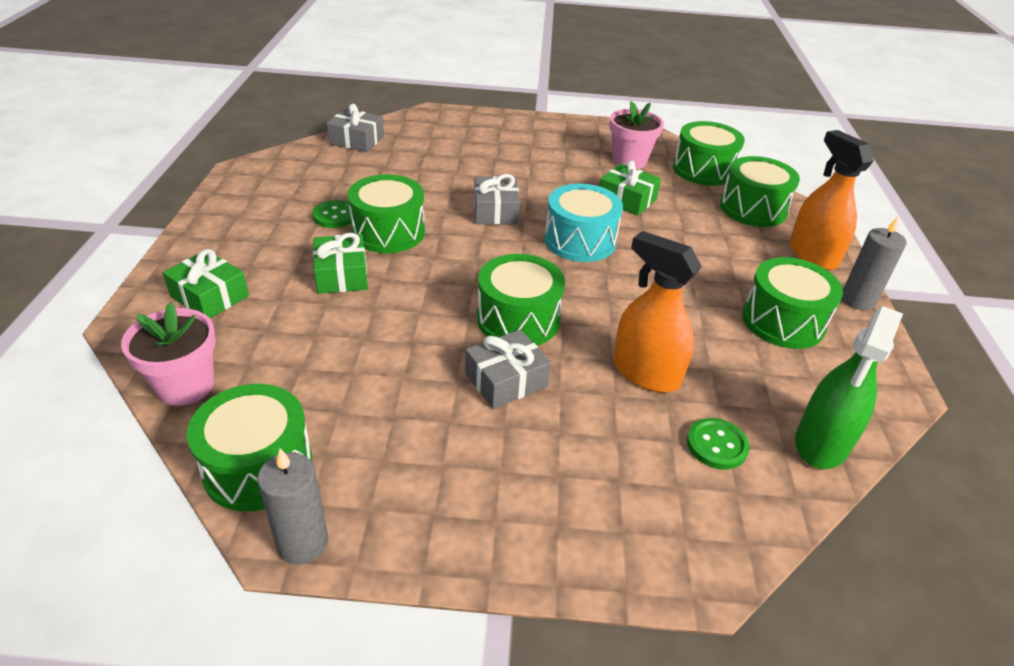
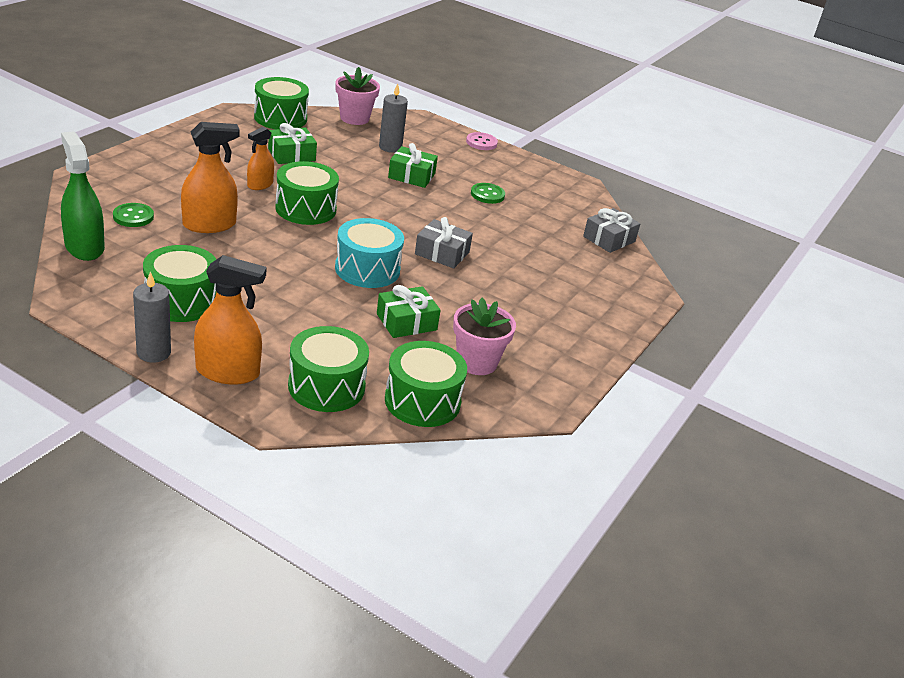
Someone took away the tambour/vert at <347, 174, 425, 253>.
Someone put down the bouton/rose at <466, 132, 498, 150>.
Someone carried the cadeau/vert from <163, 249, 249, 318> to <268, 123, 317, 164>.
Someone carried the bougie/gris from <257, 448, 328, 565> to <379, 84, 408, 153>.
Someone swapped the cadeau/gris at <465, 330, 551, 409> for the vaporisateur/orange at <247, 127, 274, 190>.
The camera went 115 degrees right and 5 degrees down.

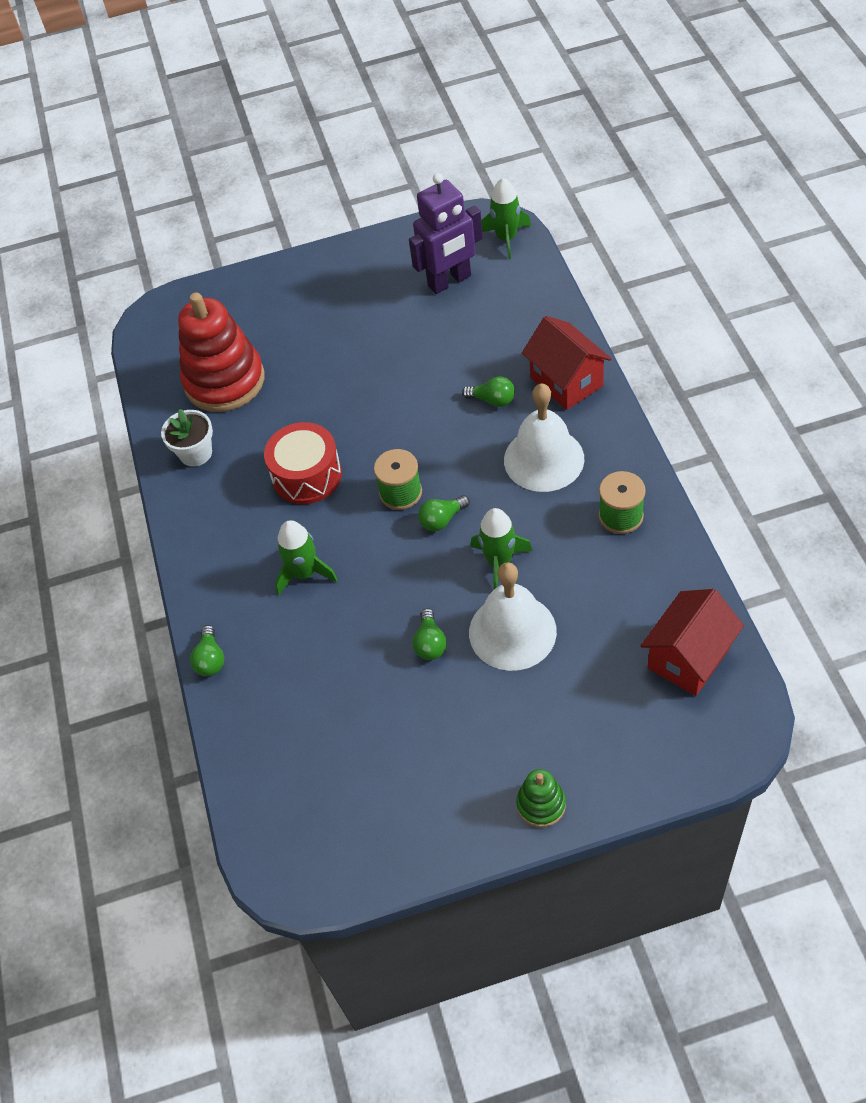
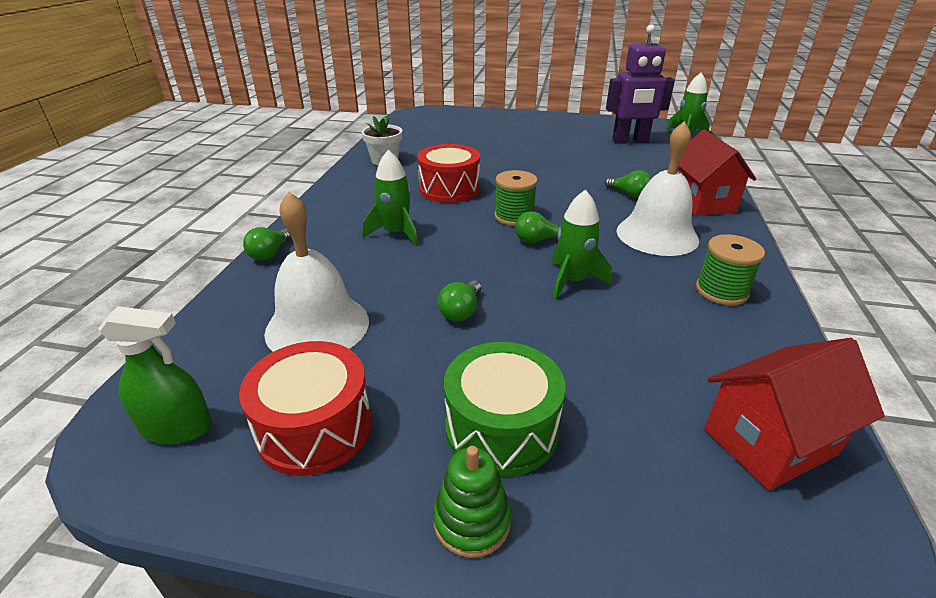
Someone took away the jouet à empiler/rouge at <178, 292, 264, 412>.
Someone put down the vaporisateur/vert at <98, 306, 212, 444>.
Someone put down the tambour/rouge at <239, 341, 372, 476>.
Someone put down the tambour/vert at <444, 342, 565, 477>.
Someone carried the cloche/blanc from <469, 562, 557, 671> to <264, 192, 369, 352>.
The camera went 20 degrees right and 20 degrees down.

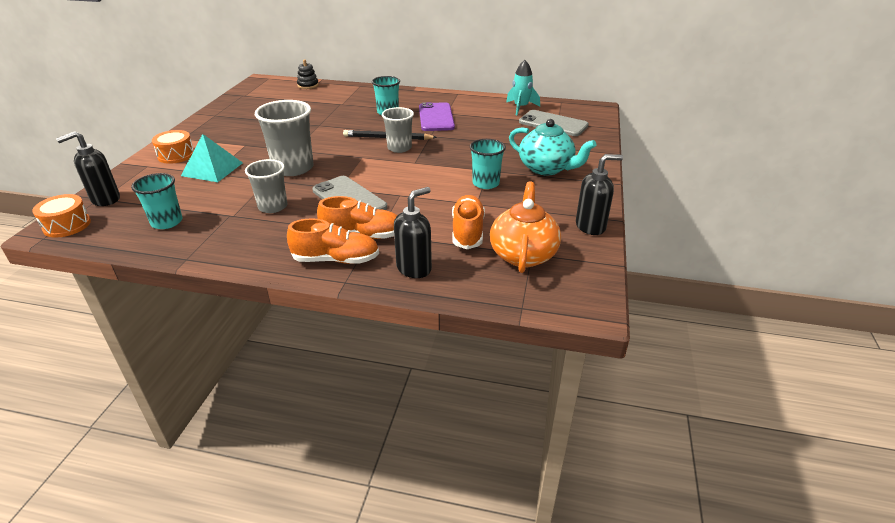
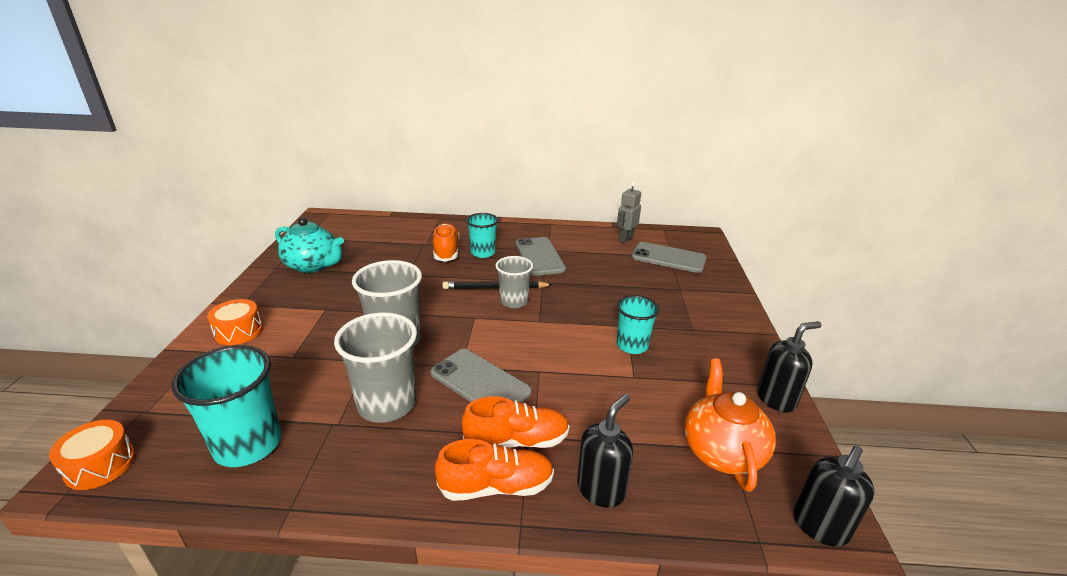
Someone took away the pyramide/turquoise at <181, 134, 243, 182>.
Someone took away the jouet à empiler/noir at <297, 60, 319, 89>.
Someone carried the distributeur de savon/noir from <56, 131, 120, 206> to <793, 446, 875, 547>.
Someone carried the chaussure/orange from <452, 195, 485, 249> to <433, 223, 460, 262>.
Someone carried the théière/turquoise from <509, 119, 596, 176> to <275, 218, 344, 273>.
Someone swapped the fusée/turquoise at <506, 60, 540, 115> for the robot/gris at <617, 182, 641, 243>.
Someone repainted the téléphone/violet at <419, 102, 455, 131>, which became the téléphone/gris at <516, 237, 566, 276>.
Someone scaled the gobelet/turquoise at <131, 173, 183, 229> by 1.57.
Someone scaled the gobelet/gris at <245, 159, 287, 213> by 1.57.
The camera went 10 degrees left and 5 degrees down.

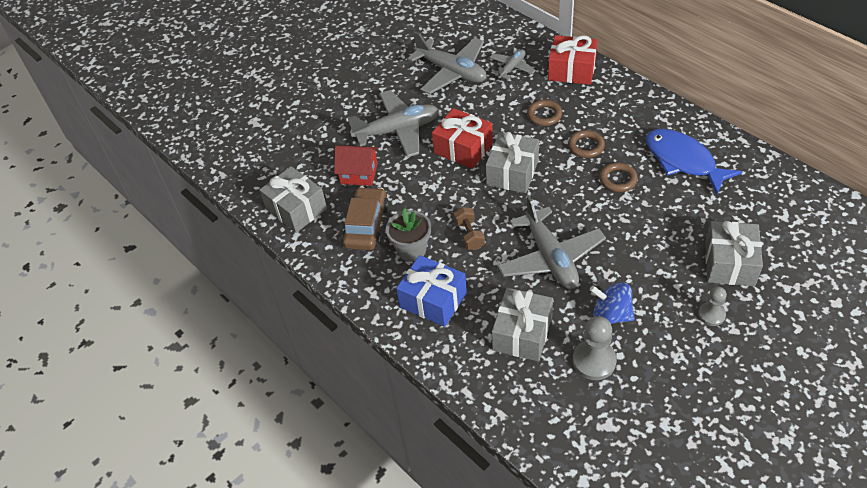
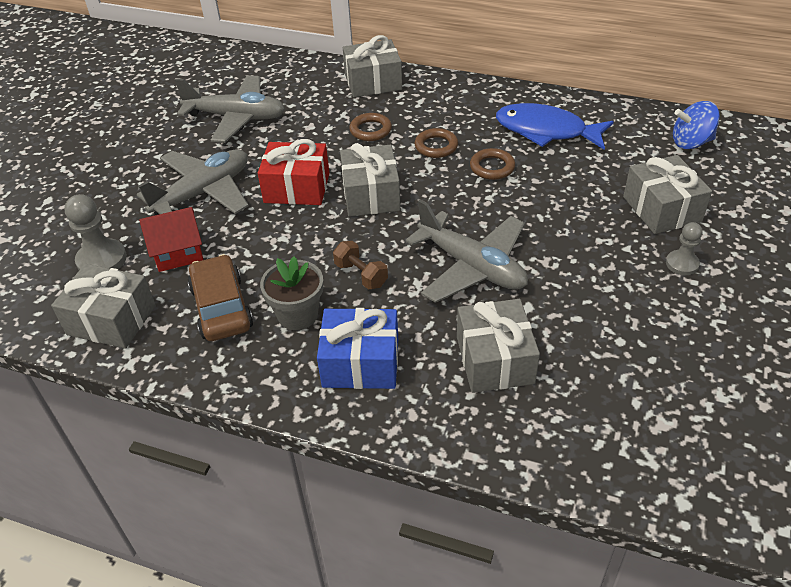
Someone took away the avion/gris at <489, 49, 536, 81>.
Someone carried the pion/gris from <573, 316, 617, 380> to <64, 194, 127, 270>.
Someone carried the toupie/bleu from <590, 282, 635, 324> to <673, 101, 720, 149>.
Someone repainted the cadeau/rouge at <548, 35, 598, 85>, which became the cadeau/gris at <343, 35, 402, 97>.
The camera went 30 degrees left and 5 degrees down.

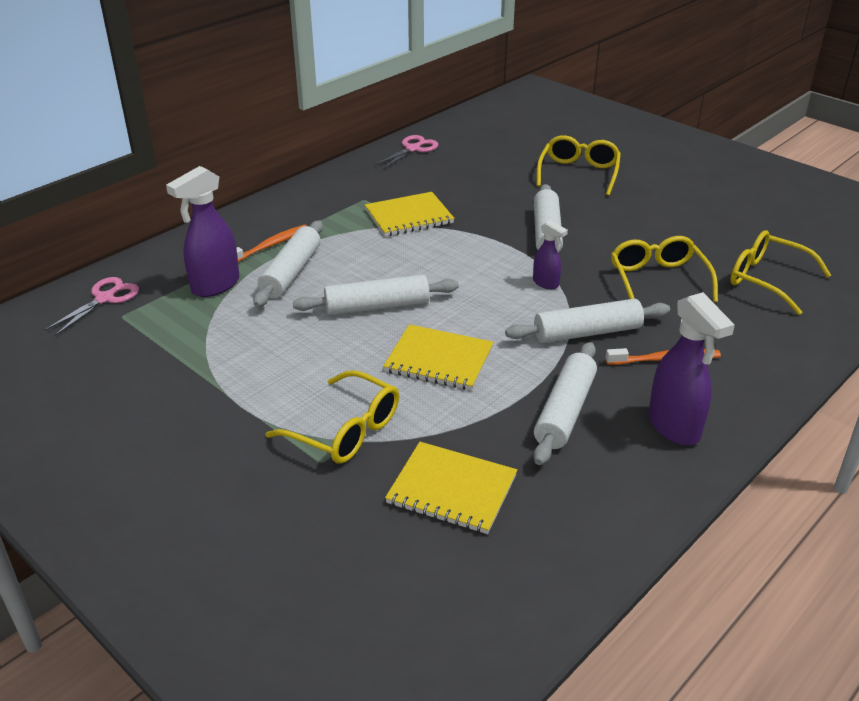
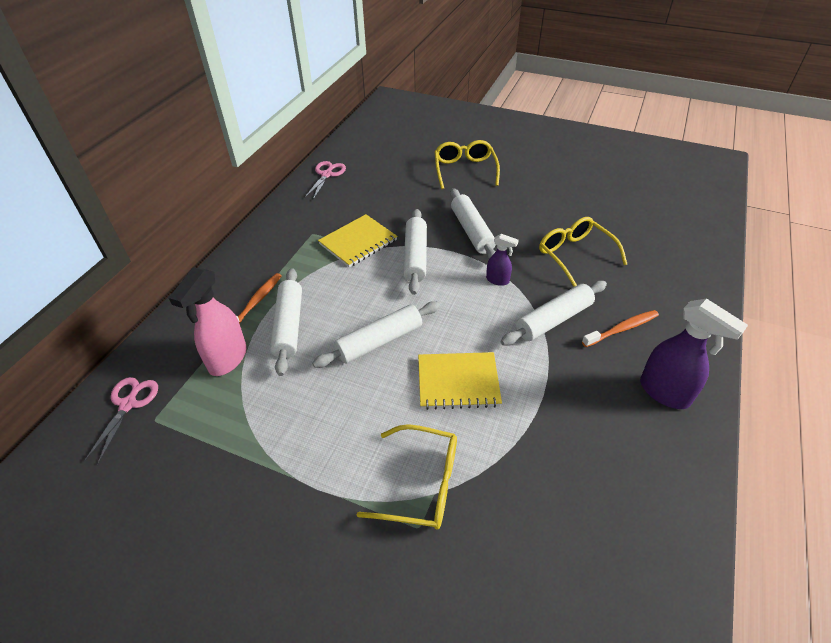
Someone took away the carnet/jaune at <385, 442, 517, 534>.
Someone took away the lunettes/jaune at <730, 230, 831, 315>.
Someone carried the rouleau à pâtisserie/blanc from <533, 342, 597, 465> to <403, 209, 427, 295>.
Someone repainted the vaporisateur/violet at <166, 166, 239, 297>, which became the vaporisateur/rose at <169, 267, 247, 376>.
The camera went 20 degrees left and 10 degrees up.

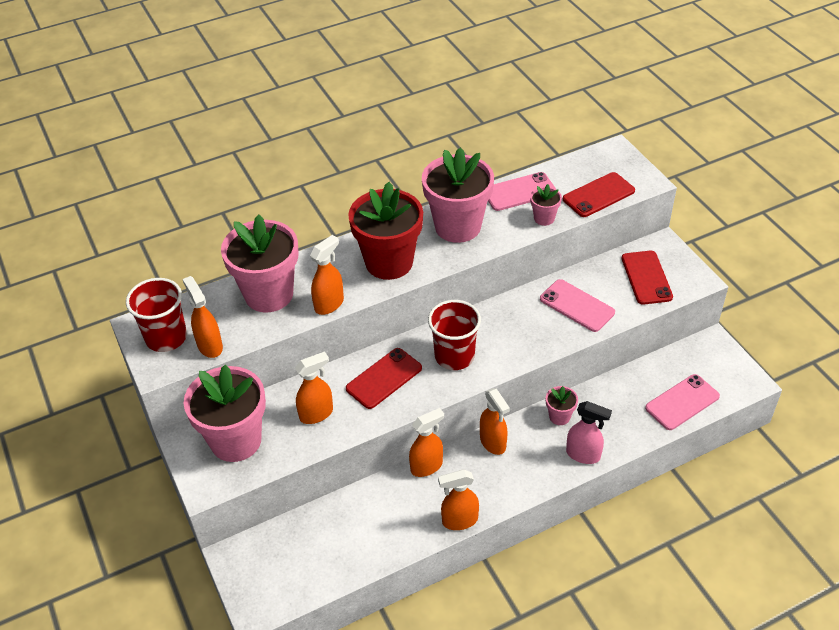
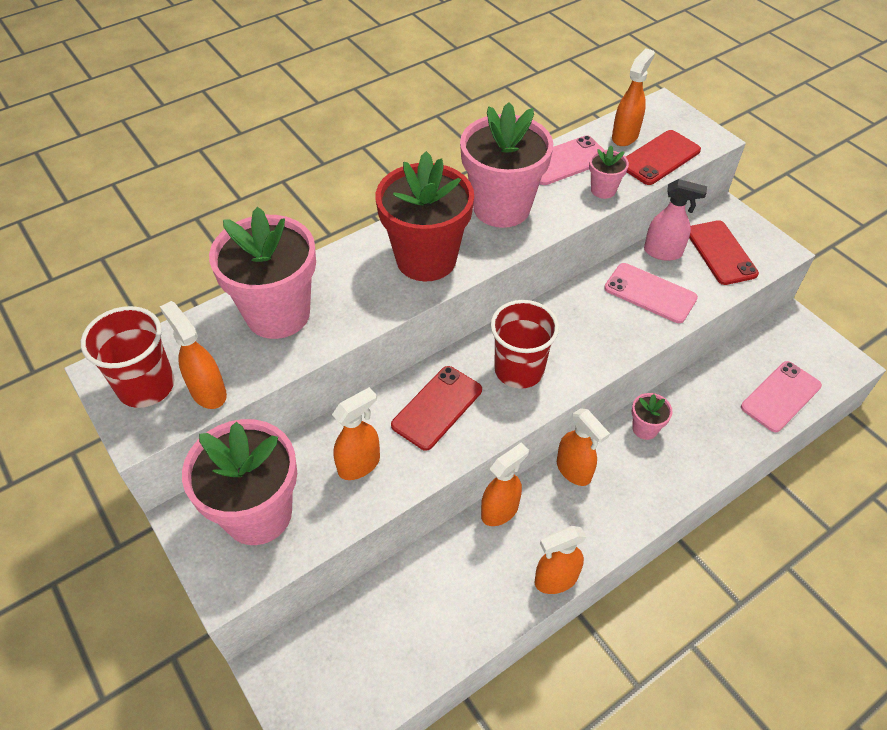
Someone carried the vaporisateur/orange from <310, 235, 344, 315> to <612, 48, 655, 146>.
Someone carried the vaporisateur/rose from <566, 401, 612, 464> to <644, 179, 707, 261>.
The camera went 10 degrees left and 5 degrees up.

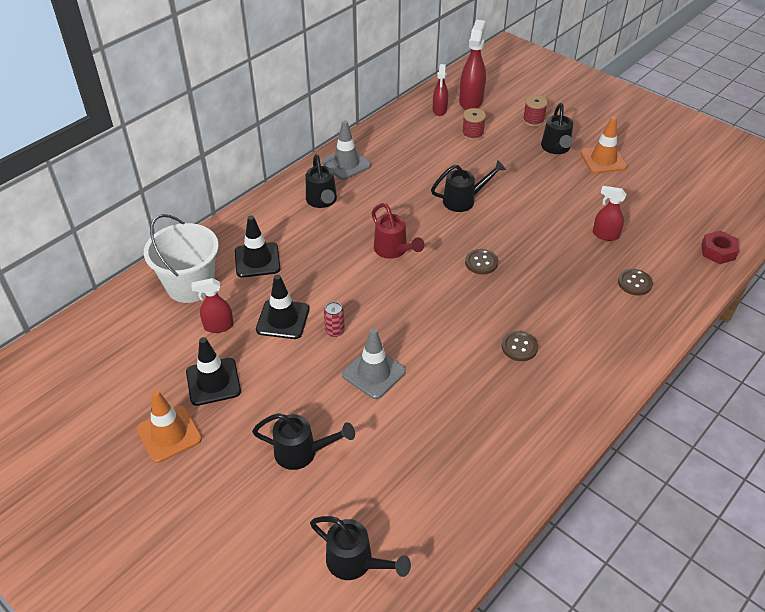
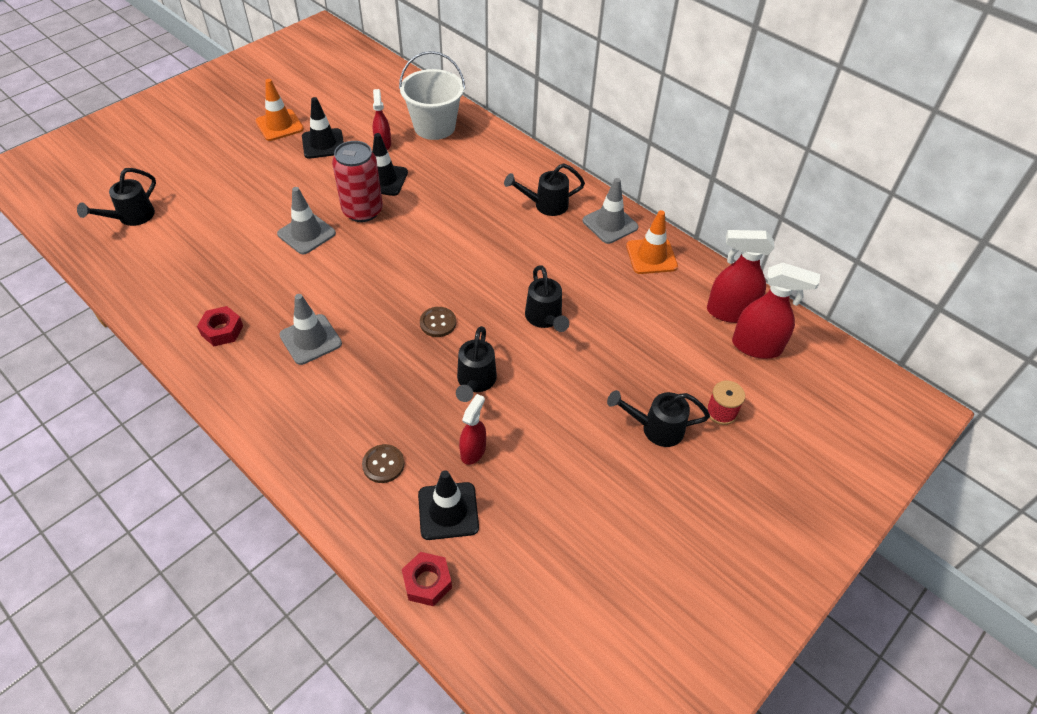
Someone took away the arrosoir/rouge at <372, 203, 424, 259>.
Someone took away the bobine/rouge at <462, 108, 486, 141>.
Someone put down the écrou/rouge at <197, 306, 243, 346>.
Someone carried the cône de chantier/noir from <235, 215, 281, 278> to <418, 470, 479, 540>.
Someone carried the arrosoir/noir from <252, 413, 355, 470> to <456, 326, 497, 402>.
Someone carried the cône de chantier/orange from <580, 116, 627, 173> to <626, 210, 678, 274>.
Someone swapped the bouton/marron at <501, 331, 538, 361> for the cône de chantier/gris at <279, 294, 342, 365>.
Someone scaled the canette/rouge at <324, 302, 345, 337> by 2.31.
Someone scaled the vaporisateur/rouge at <433, 64, 448, 116> by 1.63.
The camera went 90 degrees right and 5 degrees up.

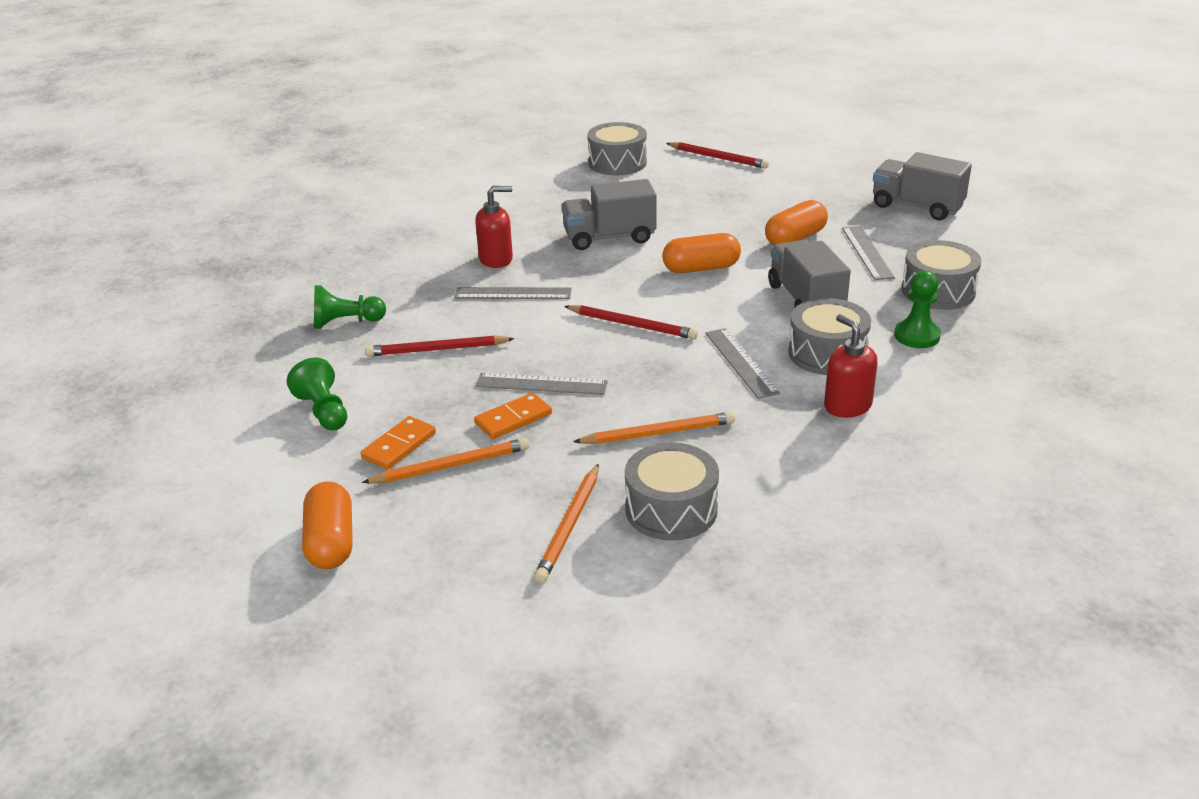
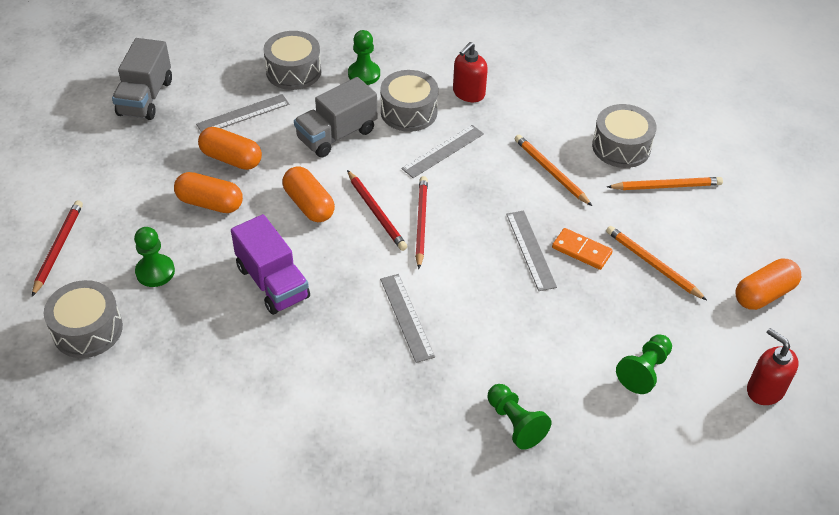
Someone took away the domino/orange at <361, 416, 436, 469>.
Someone put down the pion/vert at <134, 227, 175, 287>.
Someone put down the gélule/orange at <174, 172, 243, 213>.
Someone carried the crayon/rouge from <365, 335, 515, 356> to <347, 170, 408, 251>.
Someone carried the distributeur de savon/rouge from <475, 186, 513, 268> to <747, 328, 799, 405>.
Someone repainted the camion/gris at <561, 179, 657, 250>, which became the camion/violet at <231, 214, 310, 315>.
The camera went 115 degrees left and 15 degrees up.

